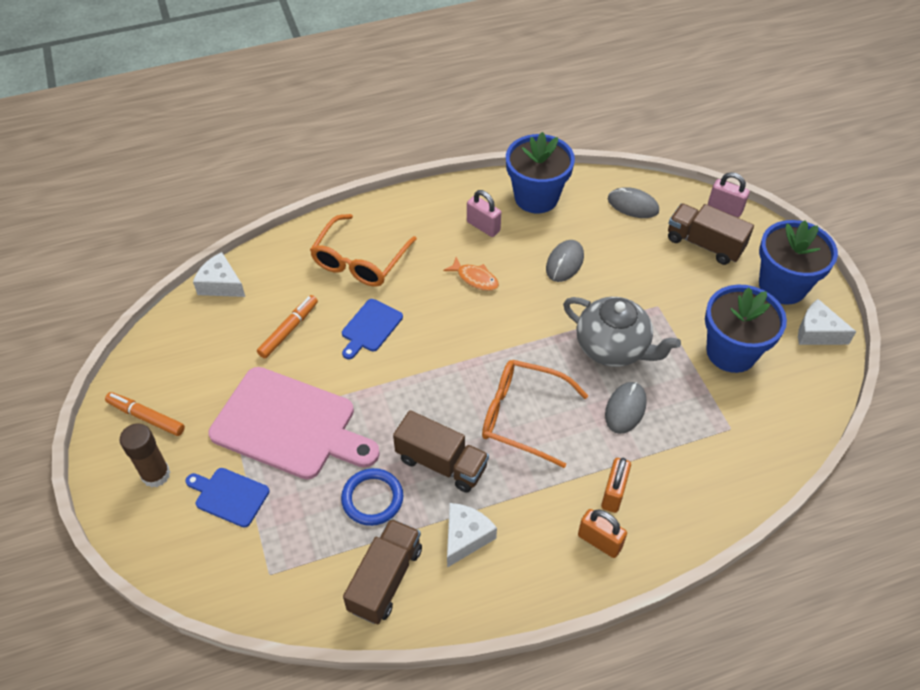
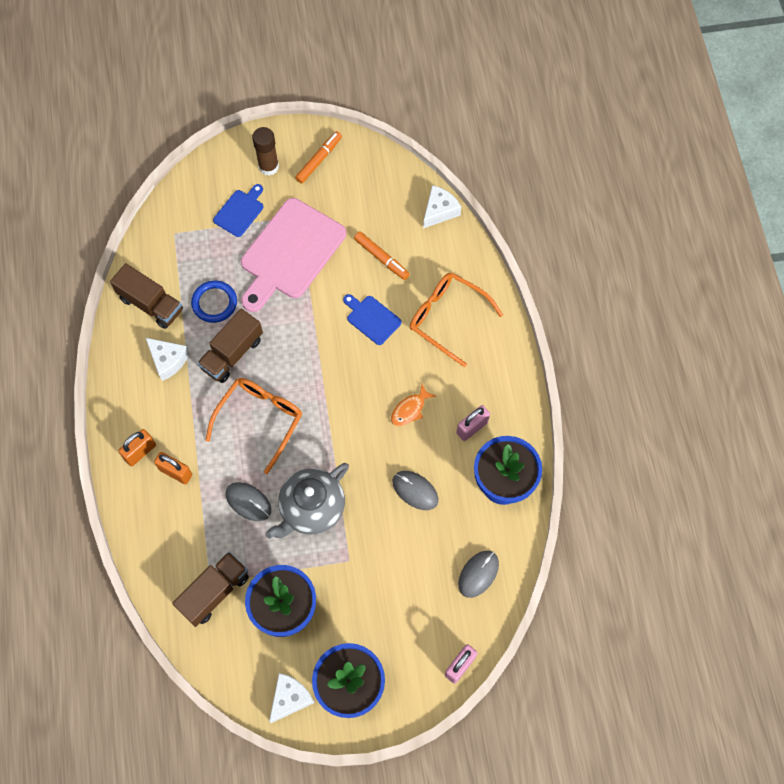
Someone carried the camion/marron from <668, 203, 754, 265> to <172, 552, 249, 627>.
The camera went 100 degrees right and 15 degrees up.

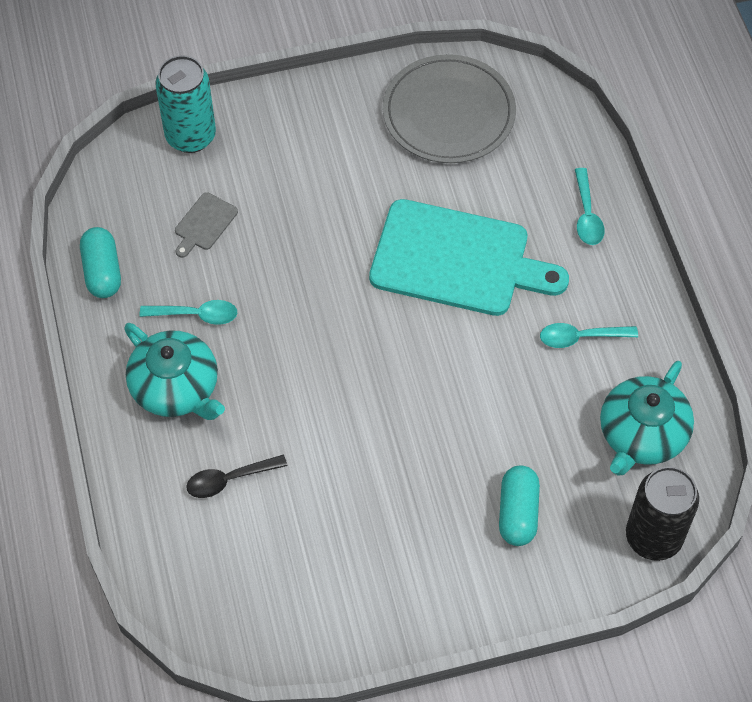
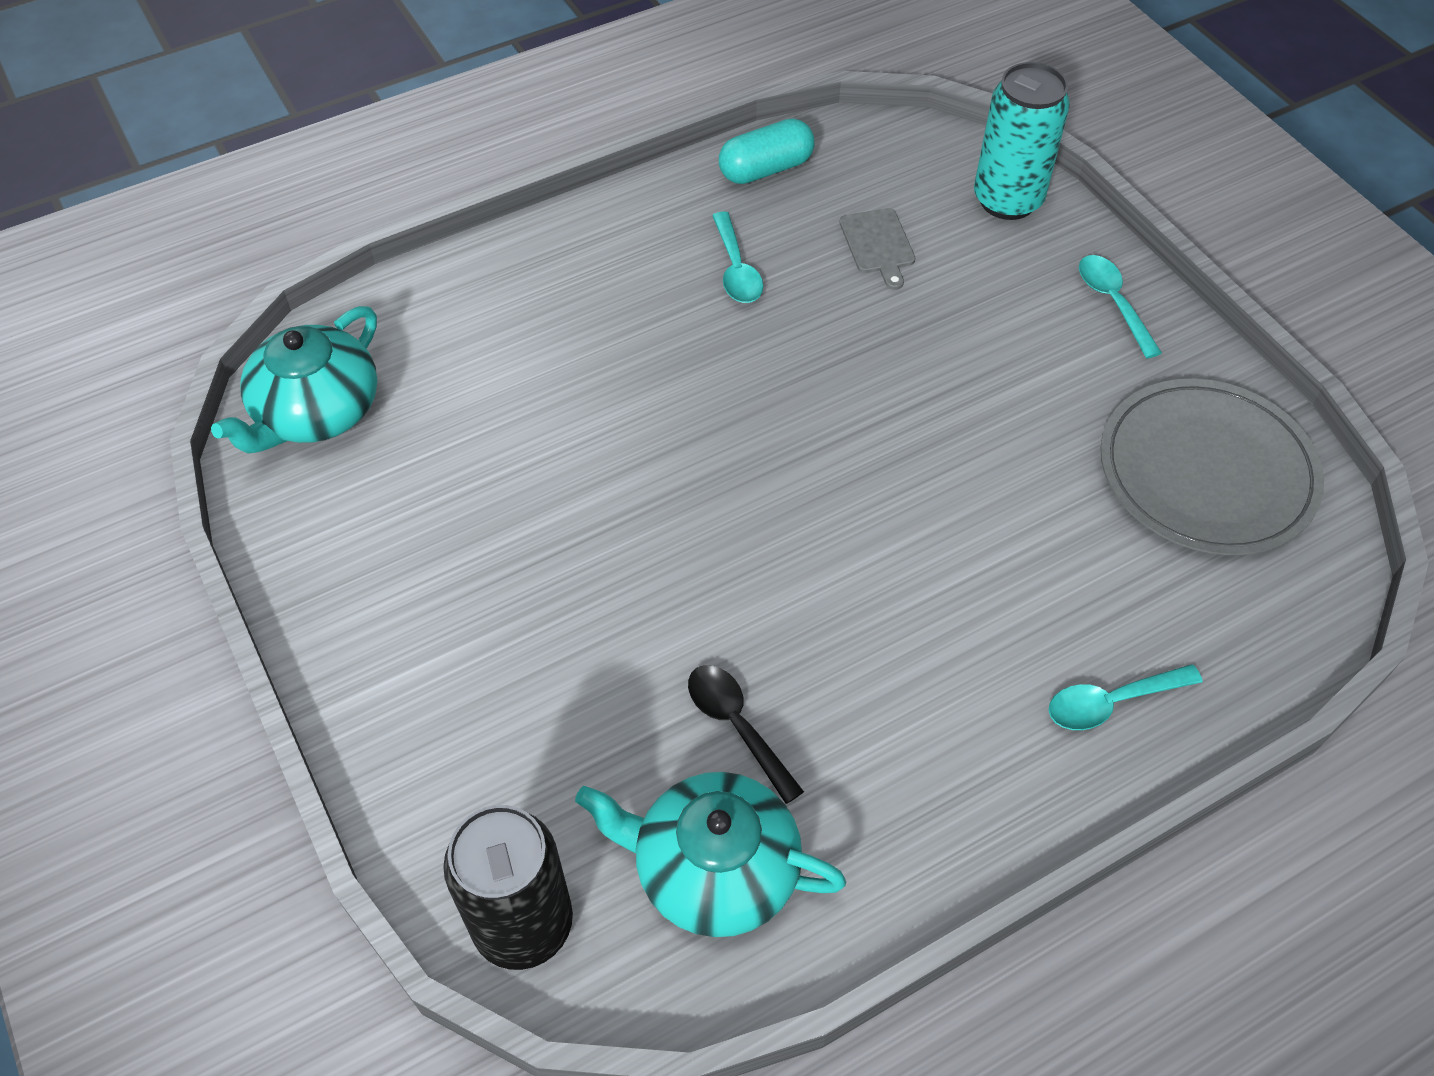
Someone took away the planche à découper/turquoise at <369, 199, 569, 316>.
Someone took away the gélule/turquoise at <499, 466, 540, 546>.
Someone carried the théière/turquoise from <124, 323, 225, 420> to <211, 306, 378, 454>.
Someone carried the cuillère/noir from <186, 455, 288, 498> to <688, 665, 804, 804>.
Someone carried the cuillère/turquoise from <540, 323, 638, 348> to <1079, 255, 1162, 359>.
Someone rotated the planche à découper/gris at <175, 192, 238, 258> by 120 degrees counterclockwise.
The camera went 75 degrees right and 5 degrees down.

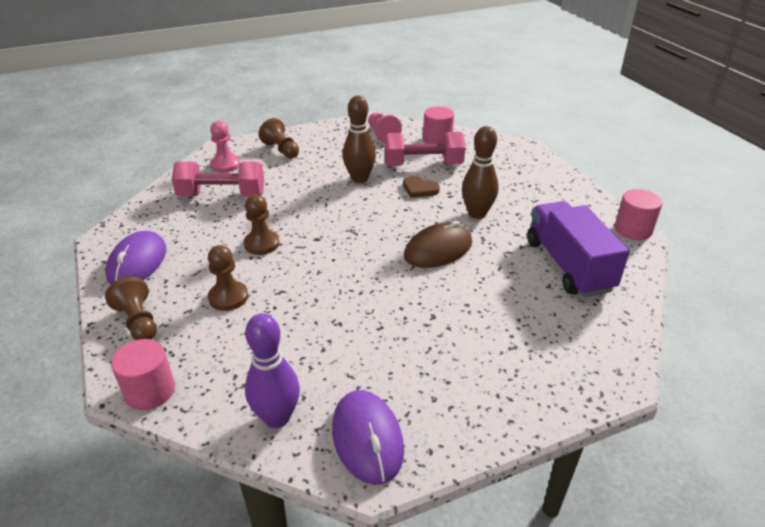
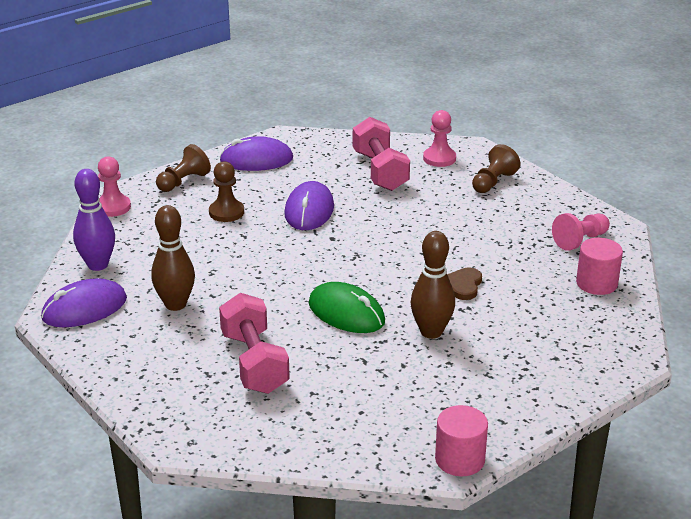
Someone took away the camion/violet at <527, 201, 630, 297>.
Someone carried the quille/marron from <343, 96, 376, 183> to <151, 205, 195, 311>.
Someone carried the haltère/rose from <385, 132, 465, 166> to <219, 293, 290, 394>.
Someone swapped the cylindre/rose at <111, 339, 175, 410> for the pion/rose at <98, 156, 131, 217>.
Someone swapped the pion/marron at <244, 195, 280, 255> for the souris/violet at <284, 181, 334, 230>.
Someone repainted the souris/marron at <404, 221, 472, 268>, which became the souris/vert at <309, 282, 385, 333>.
The camera went 75 degrees right and 5 degrees down.

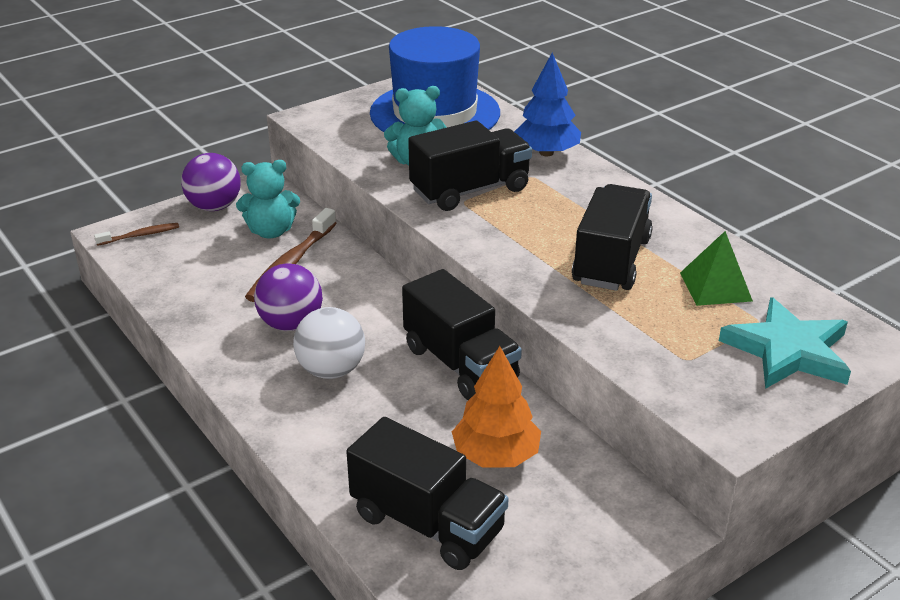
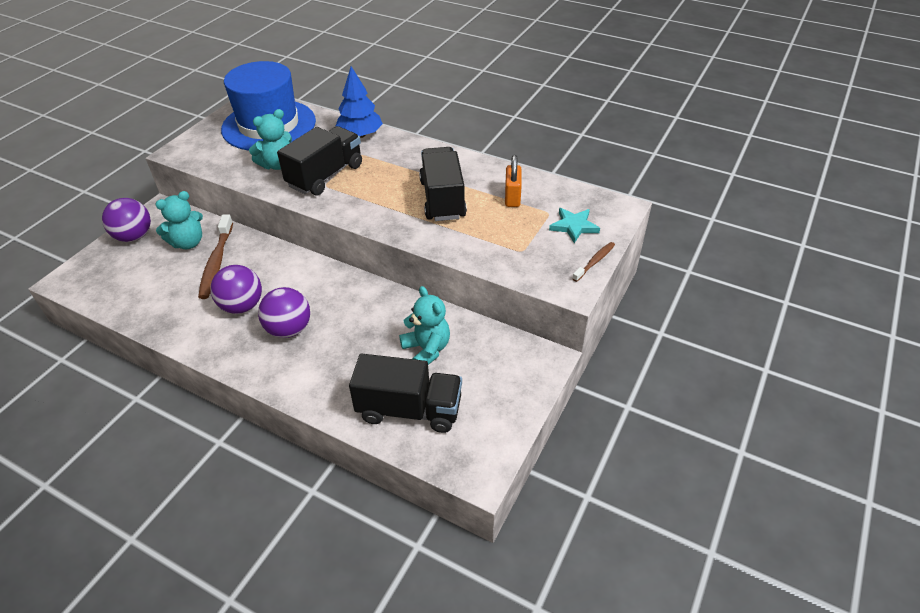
Someone took away the camion/noir at <402, 269, 522, 400>.
Someone carried the brosse à dents/marron from <94, 223, 179, 246> to <572, 242, 615, 282>.
Someone swapped the arbre/orange at <452, 346, 541, 468> for the ours en peluche/turquoise at <399, 286, 450, 365>.
Someone swapped the pyramide/vert at <680, 231, 753, 306> for the cadenas/orange at <505, 155, 522, 207>.
Someone repainted the balle/blanc at <293, 307, 365, 379>, which became the balle/violet at <258, 287, 310, 338>.
Someone scaled the étoile/turquoise at <719, 297, 851, 389> by 0.61.
The camera went 25 degrees left and 10 degrees up.

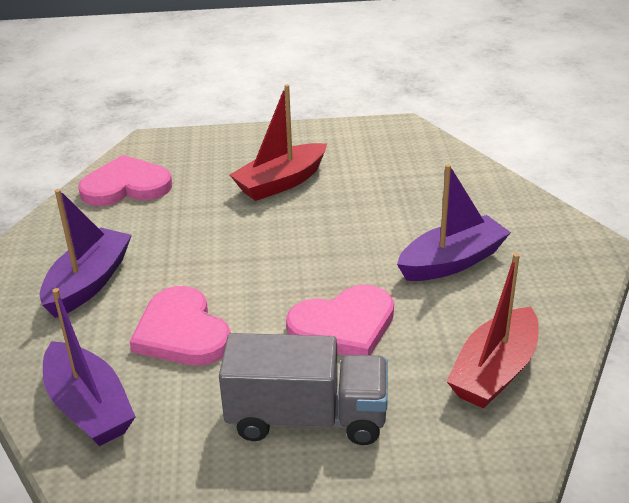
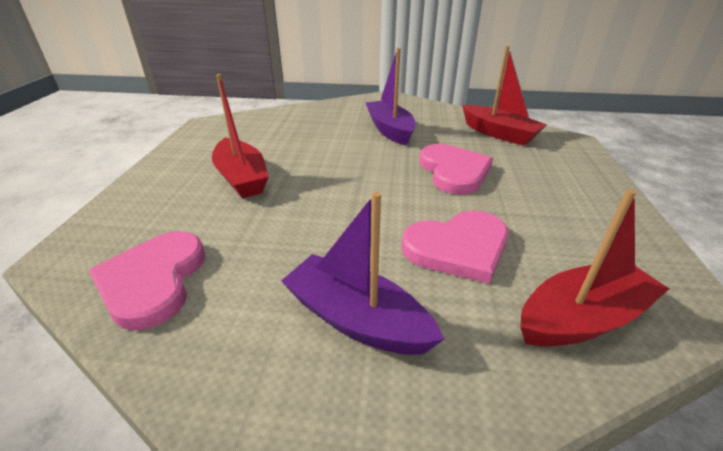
Someone took away the camion/gris at <219, 333, 388, 445>.
Someone repainted the bateau/violet at <43, 288, 135, 446>, which became the bateau/rouge at <520, 189, 669, 347>.
The camera went 80 degrees left and 0 degrees up.

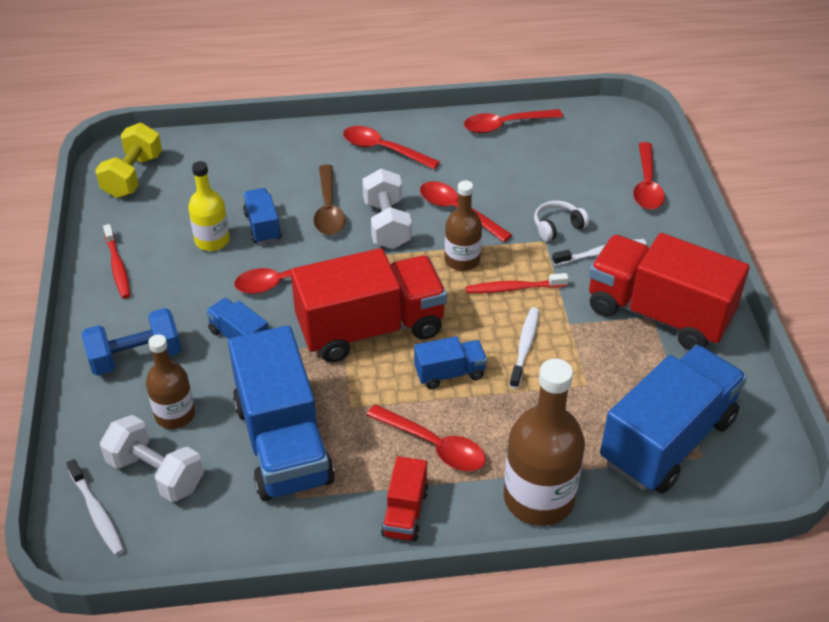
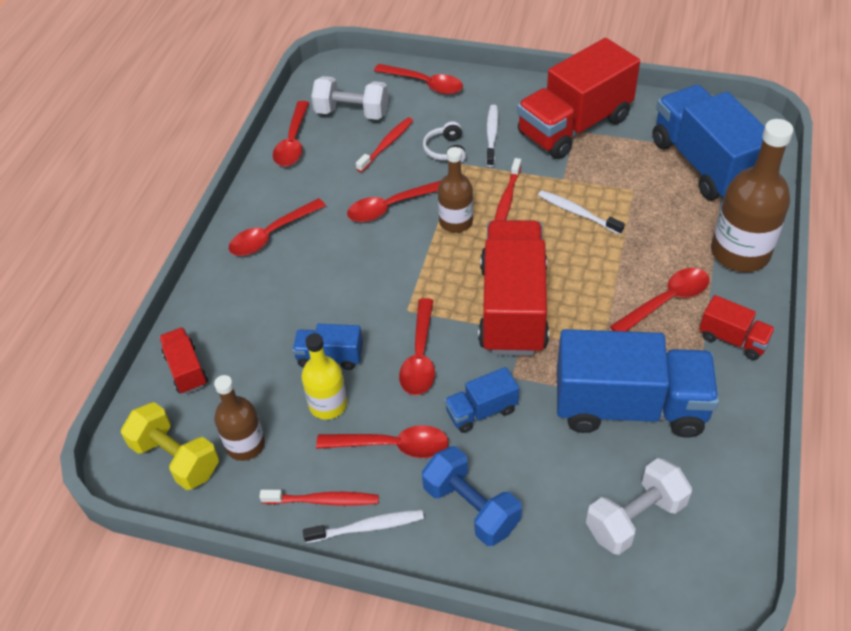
Someone took away the cuillère/marron at <314, 165, 346, 235>.
Someone took away the camion/bleu at <414, 336, 487, 389>.
Someone put down the camion/rouge at <159, 327, 208, 394>.
Someone put down the cuillère/rouge at <316, 425, 449, 458>.
Someone put down the brosse à dents/rouge at <356, 117, 413, 172>.
Someone carried the brosse à dents/blanc from <66, 459, 124, 555> to <303, 510, 424, 543>.
Someone carried the bouteille/marron from <146, 334, 195, 429> to <214, 375, 265, 461>.
Someone carried the haltère/blanc from <362, 169, 412, 249> to <311, 76, 388, 120>.
Someone rotated the haltère/bleu at <82, 308, 181, 376> by 45 degrees counterclockwise.
The camera went 65 degrees left and 5 degrees up.

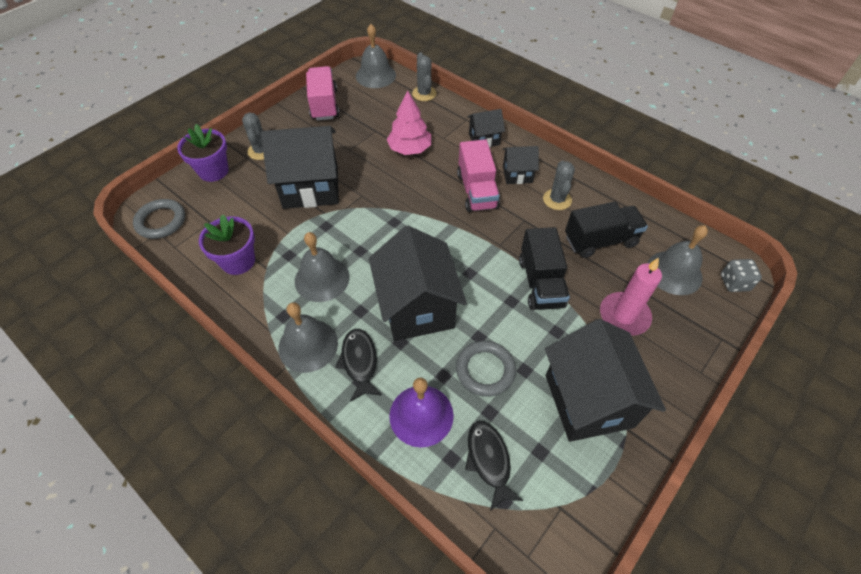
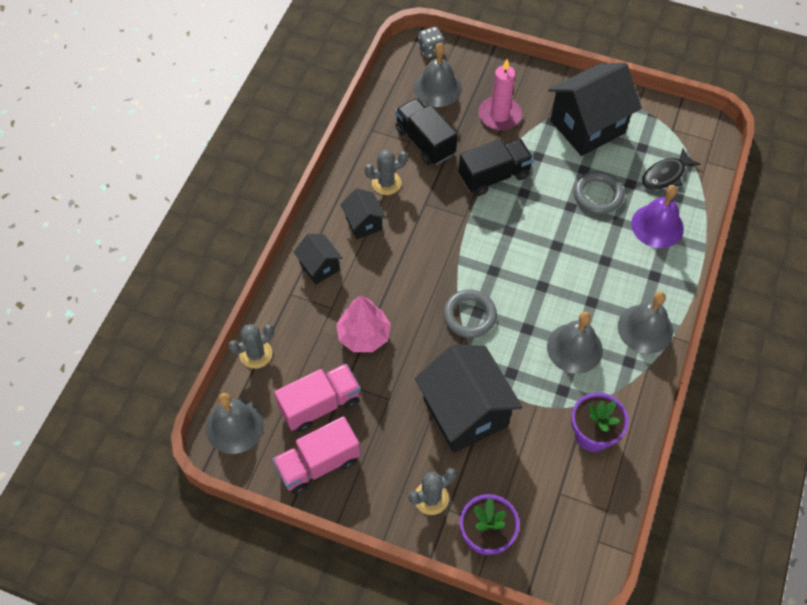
Someone took away the poisson/noir at <335, 329, 382, 402>.
Someone took away the maison/noir at <369, 226, 467, 341>.
Someone carried the anneau/gris from <133, 199, 185, 239> to <443, 289, 497, 338>.
Someone carried the camion/rose from <457, 139, 500, 212> to <274, 364, 361, 432>.
The camera went 110 degrees left and 5 degrees up.

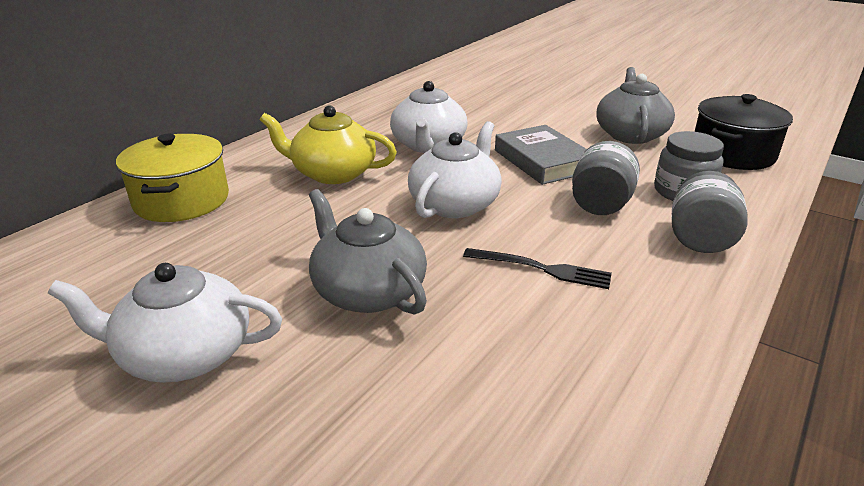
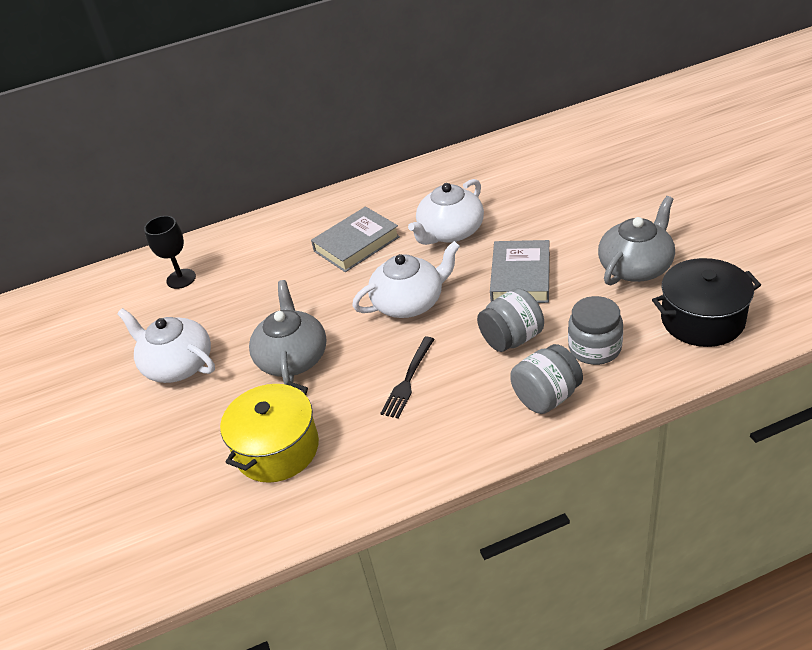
Someone put down the verre à pied/noir at <144, 216, 196, 289>.
Someone carried the marmite/jaune from <116, 134, 229, 222> to <220, 381, 319, 483>.
Someone swapped the théière/jaune at <260, 105, 397, 184> for the livre/gris at <311, 206, 400, 272>.
Someone rotated the fourchette/noir at <463, 248, 612, 289> by 60 degrees clockwise.
The camera went 40 degrees right and 10 degrees up.

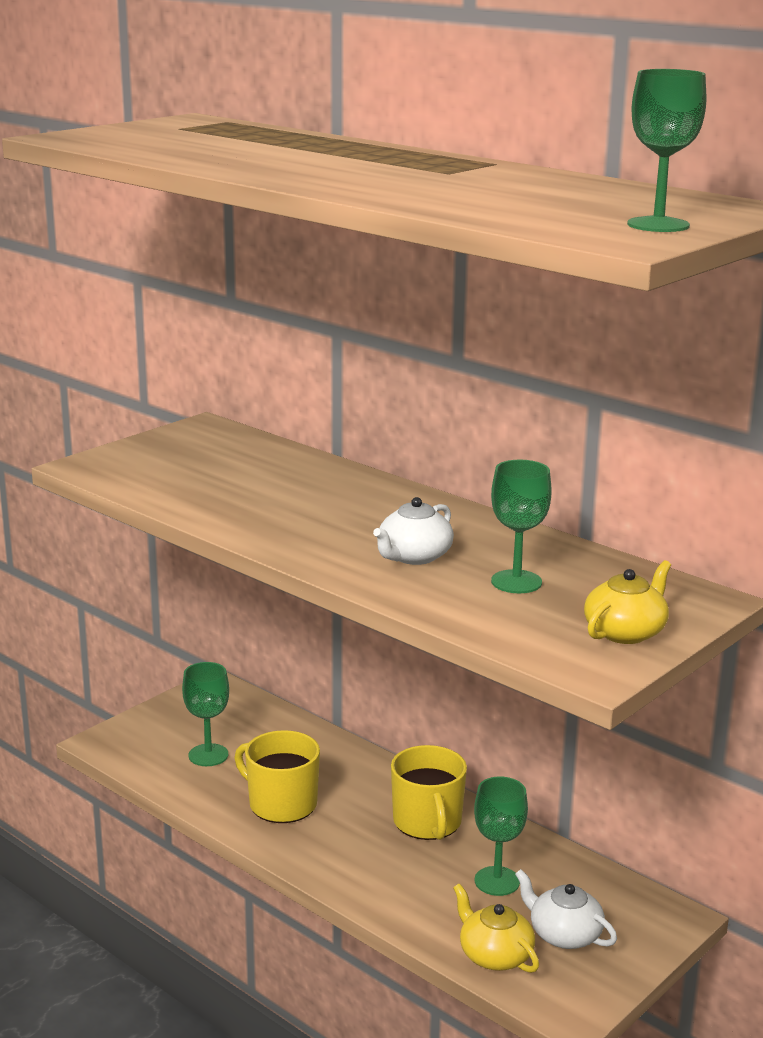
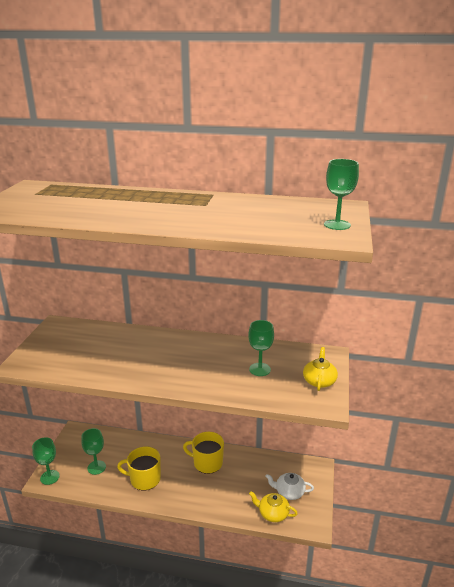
Someone took away the théière/blanc at <373, 497, 454, 565>.
Someone carried the verre à pied/vert from <474, 777, 528, 896> to <32, 438, 60, 485>.
Someone rotated the tasse/jaune at <391, 745, 467, 840> by 150 degrees clockwise.
The camera went 30 degrees left and 5 degrees up.

